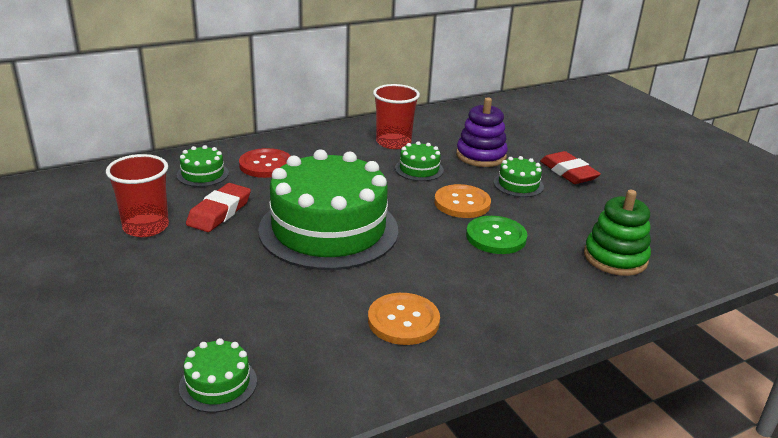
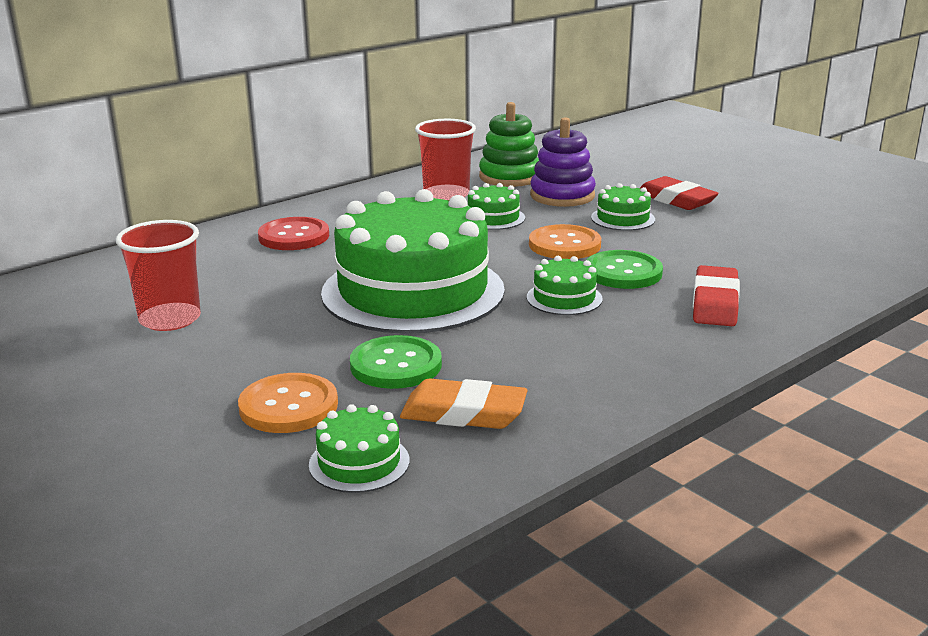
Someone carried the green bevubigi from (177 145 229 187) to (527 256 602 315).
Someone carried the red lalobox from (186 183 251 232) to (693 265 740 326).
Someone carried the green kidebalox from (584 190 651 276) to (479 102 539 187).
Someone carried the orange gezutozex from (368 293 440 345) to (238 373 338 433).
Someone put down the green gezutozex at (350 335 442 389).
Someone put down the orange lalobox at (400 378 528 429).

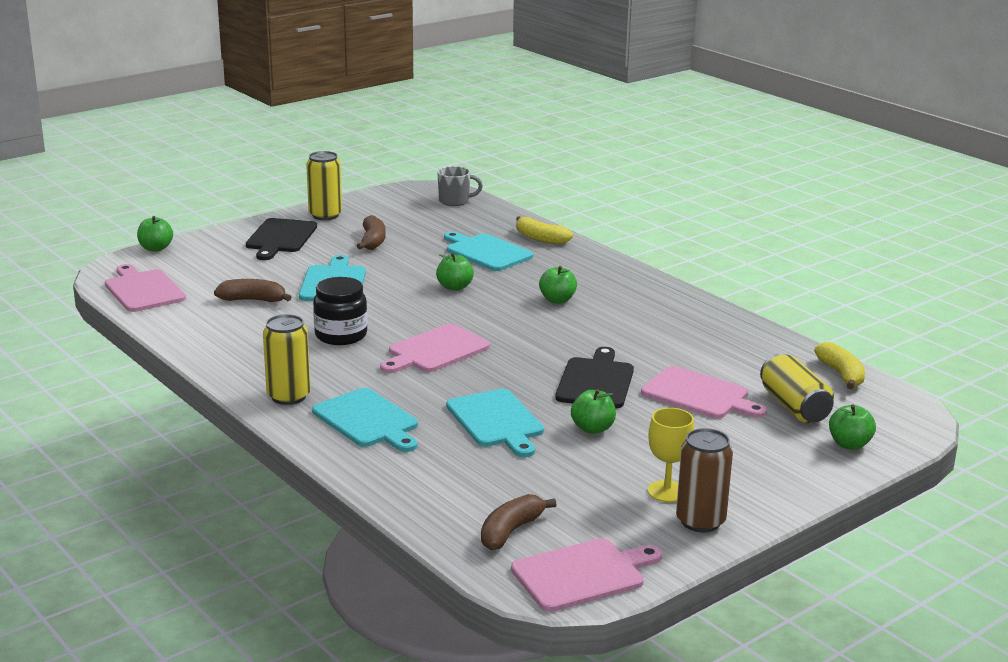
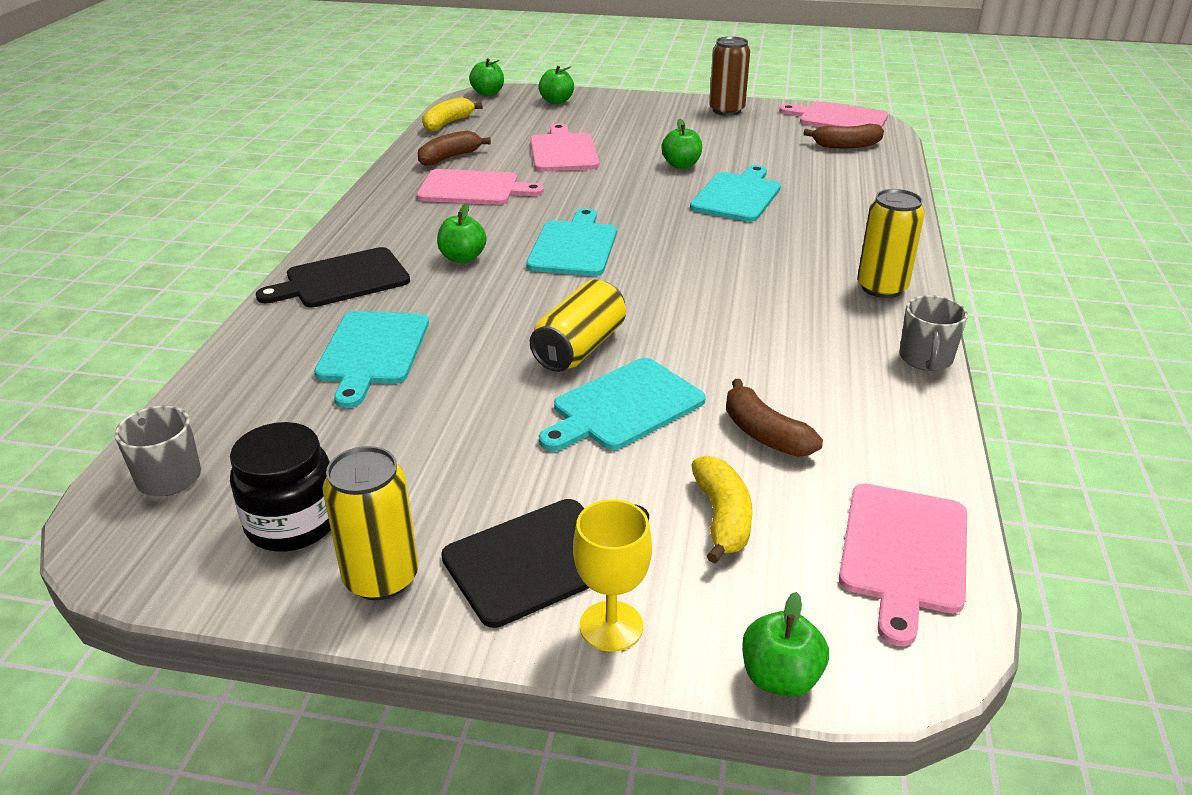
Someone carried the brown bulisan from (357 215 386 250) to (418 131 491 166).
Someone carried the yellow bulisan from (516 216 573 244) to (691 455 753 563).
Someone carried the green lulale from (436 253 474 291) to (469 58 504 96).
Someone carried the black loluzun from (313 277 368 345) to (230 422 331 551).
Someone carried the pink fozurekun from (380 324 490 373) to (417 169 544 205).
Someone carried the black fozurekun from (555 347 634 408) to (256 247 410 308).
Someone carried the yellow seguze from (760 353 834 423) to (530 280 626 372).
Someone carried the turquoise fozurekun from (312 388 418 452) to (526 208 617 276).
Someone carried the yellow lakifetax from (648 408 695 502) to (573 499 652 652).
Someone put down the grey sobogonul at (899 295 968 371).

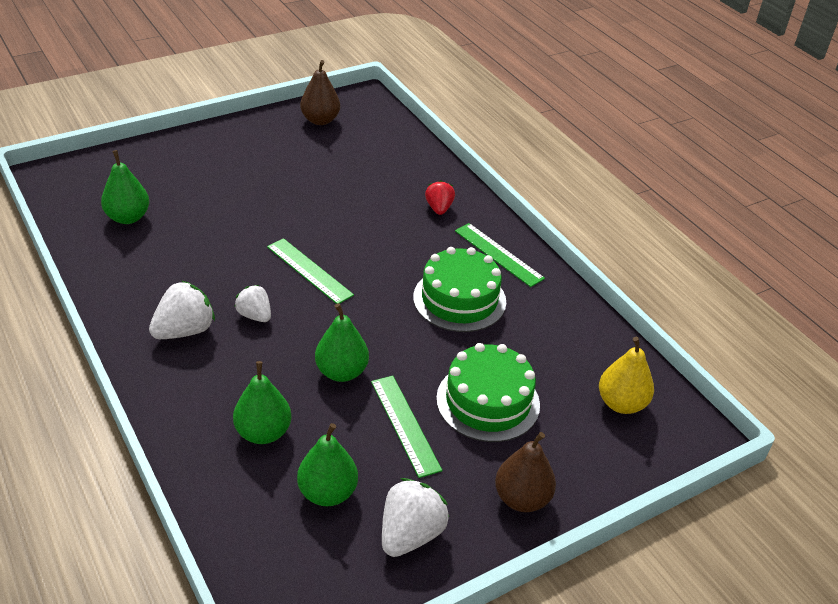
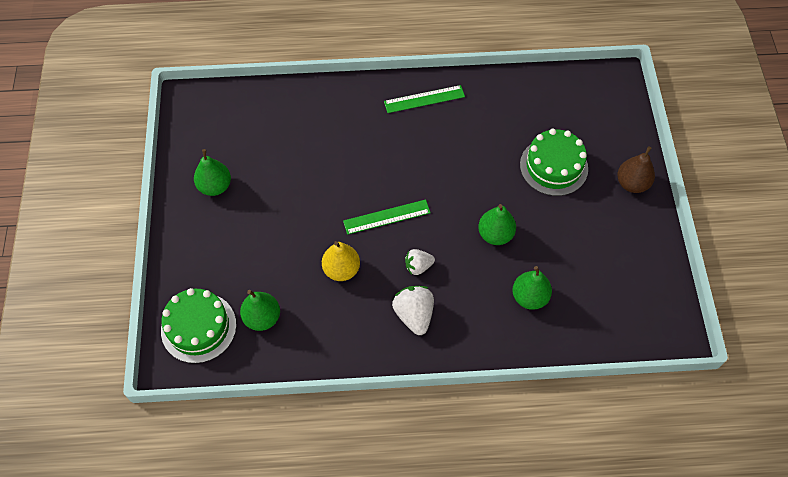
Someone took away the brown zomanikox at (300 60 340 125).
Someone took away the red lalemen at (425 180 455 215).
Someone carried the green bevubigi from (413 247 506 332) to (161 288 236 363).
Someone carried the yellow zomanikox from (599 337 654 414) to (322 241 360 281).
Someone took away the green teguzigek at (371 376 442 478).
Someone carried the green zomanikox from (297 423 358 506) to (194 149 231 196).
Someone took away the white lalemen at (382 478 449 557).

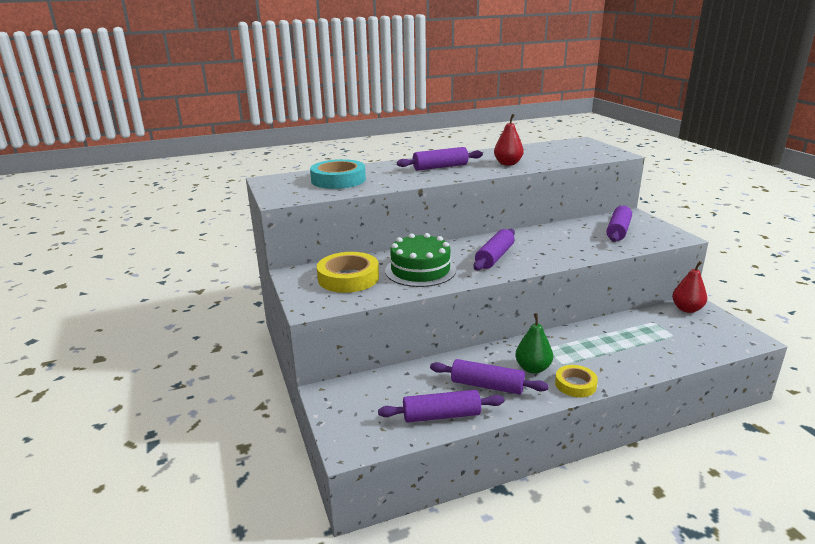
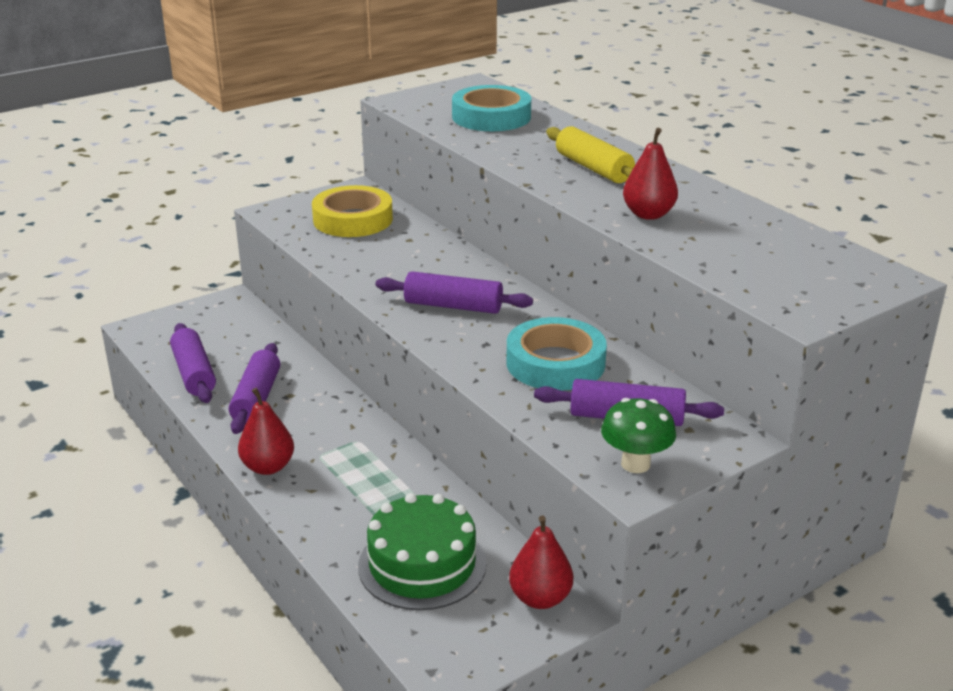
Someone repainted the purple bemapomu at (397 147 483 171), which became the yellow bemapomu at (546 126 635 183).
Someone carried the green bevubigi from (385 233 456 287) to (358 493 486 610).
Someone took away the green zomanikox at (515 313 553 374).
Someone swapped the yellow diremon at (555 365 598 397) for the red zomanikox at (238 388 294 475).
Someone put down the turquoise diremon at (506 317 607 391).
Someone put down the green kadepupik at (601 398 676 473).

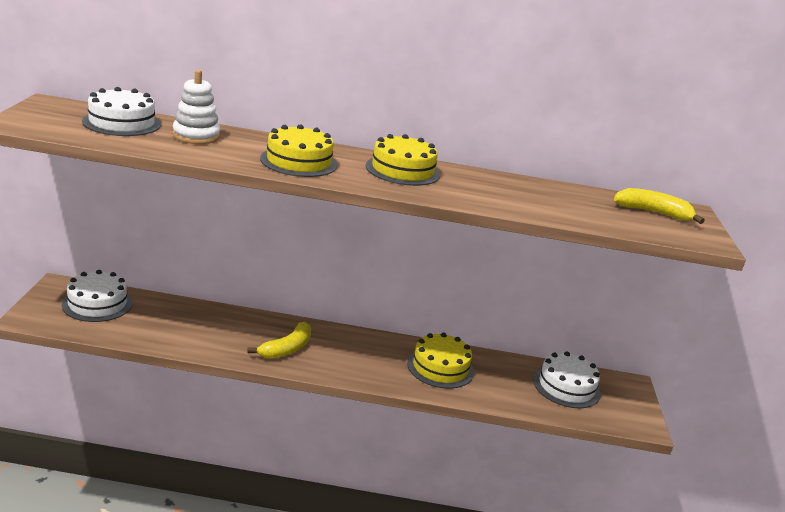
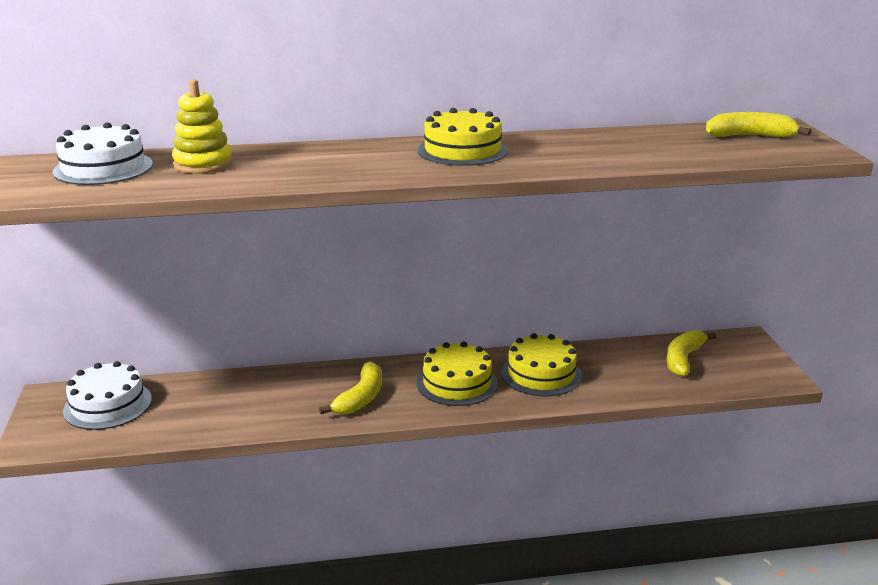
Someone repainted the white kidebalox at (172 70 220 144), which became the yellow kidebalox at (172 79 233 174).
Someone carried the yellow bevubigi from (260 124 337 177) to (417 342 498 406).
Someone swapped the white bevubigi at (533 351 601 408) for the yellow bulisan at (666 330 717 376).

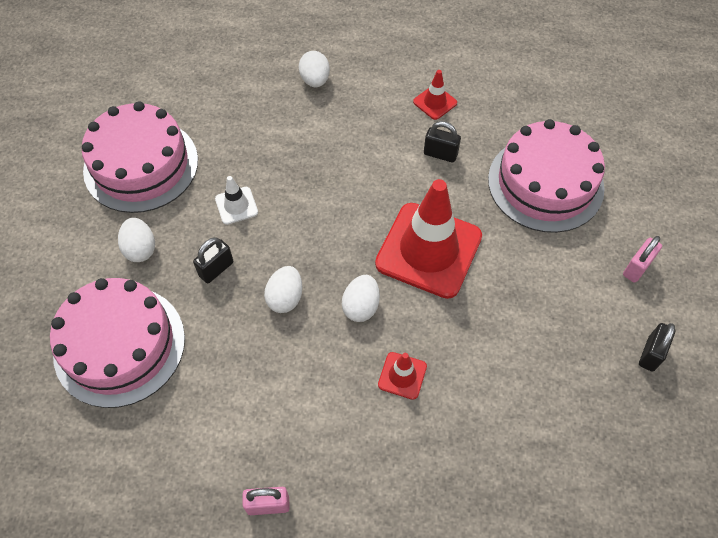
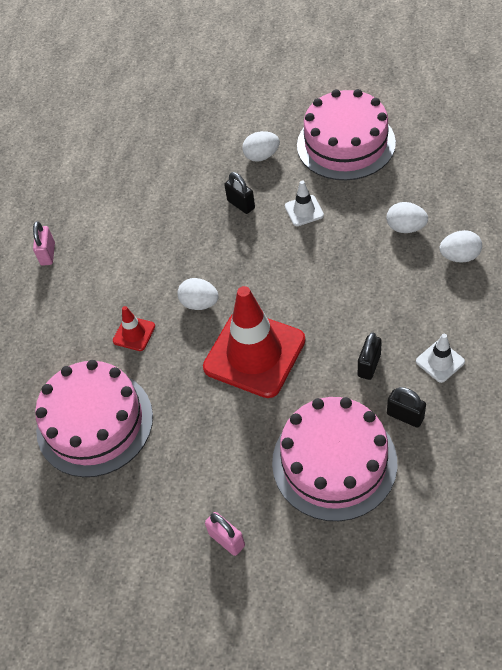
Someone repainted the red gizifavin at (413 70 457 120), which became the white gizifavin at (416 334 465 383).
Someone carried the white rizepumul from (264 266 303 313) to (386 202 428 233).
Someone carried the pink bevubigi from (50 278 185 408) to (35 360 153 477).
Someone carried the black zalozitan from (639 323 675 372) to (387 387 426 428).

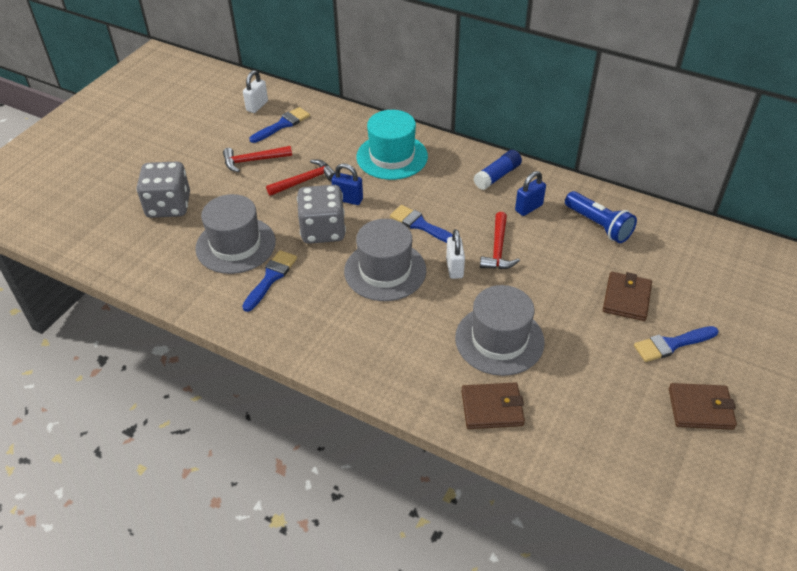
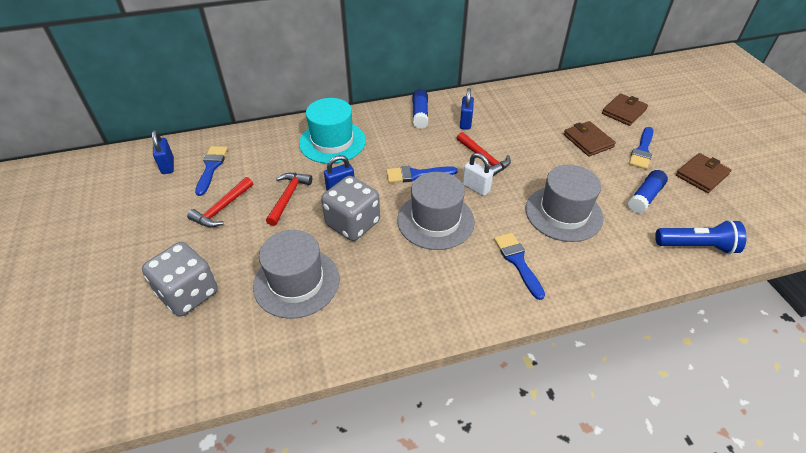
Someone repainted the white zalozitan at (243 70 268 113), which became the blue zalozitan at (152 130 174 174).
Someone carried the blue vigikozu from (565 191 637 243) to (655 220 746 254).
Someone carried the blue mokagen from (242 250 297 312) to (494 233 545 300).
Someone carried the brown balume from (462 382 525 429) to (602 93 648 126).
Someone put down the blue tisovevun at (628 170 668 214).

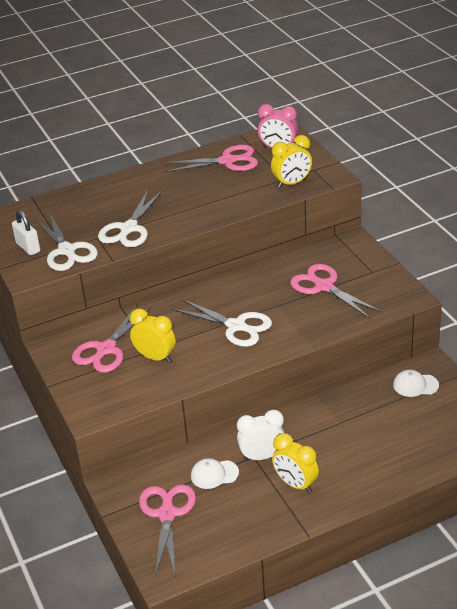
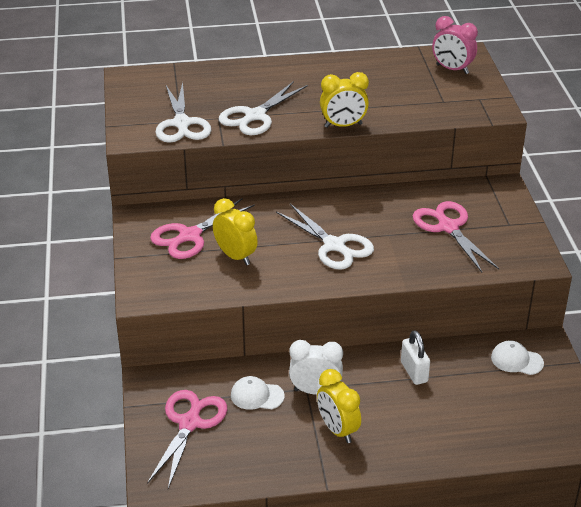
Someone carried the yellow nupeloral from (271 135 312 188) to (320 72 369 128).
Someone took away the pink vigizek at (164 145 258 172).
Someone carried the white zalozitan from (12 210 40 255) to (401 330 430 385).

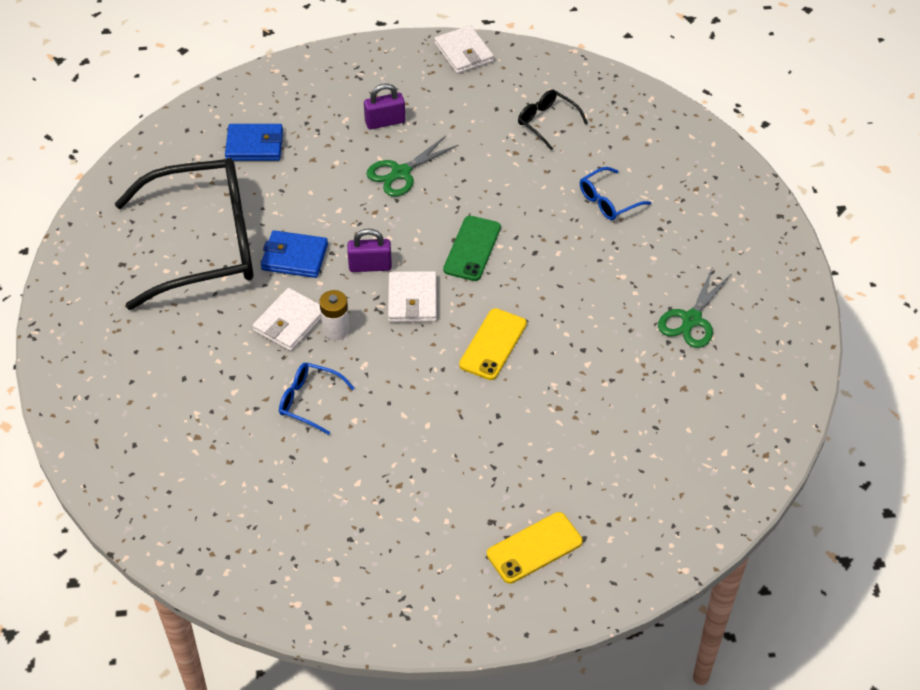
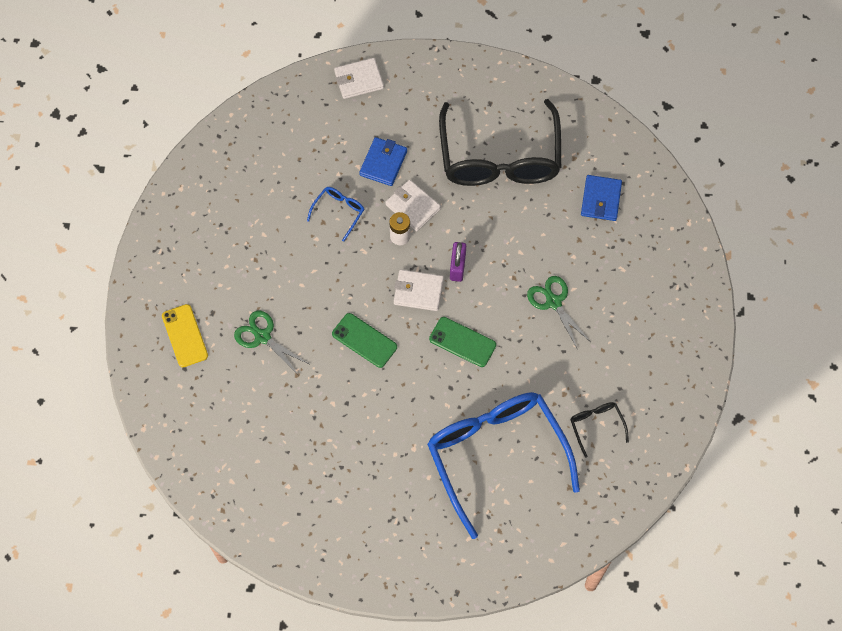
Someone carried the white balume from (434 25 494 74) to (334 58 384 99).
Someone took away the purple zalozitan at (364 83 405 129).
Someone rotated the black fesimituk at (518 89 588 151) by 75 degrees counterclockwise.
Someone scaled the blue fesimituk at (580 167 651 220) by 2.50.
Someone carried the blue balume from (261 230 328 278) to (359 137 407 186).
Someone carried the green vigizek from (658 269 731 348) to (234 311 309 374).
Someone repainted the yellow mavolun at (459 308 527 380), which became the green mavolun at (332 313 397 368).

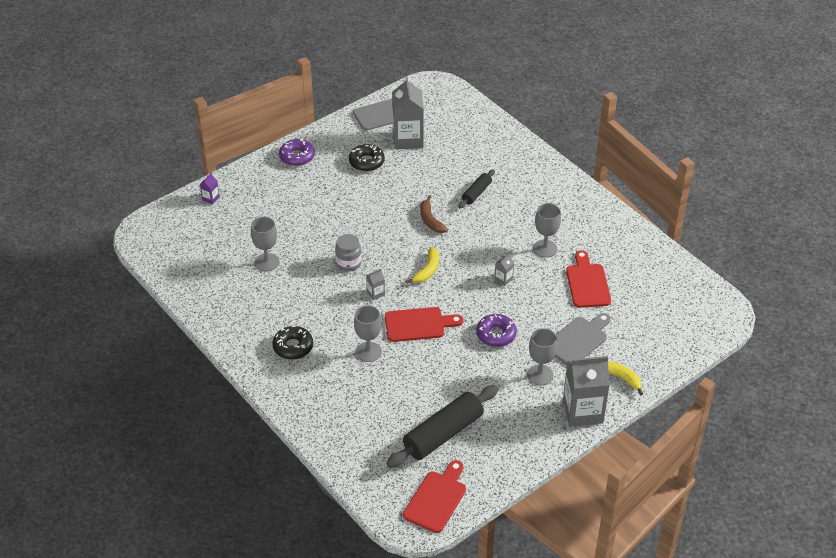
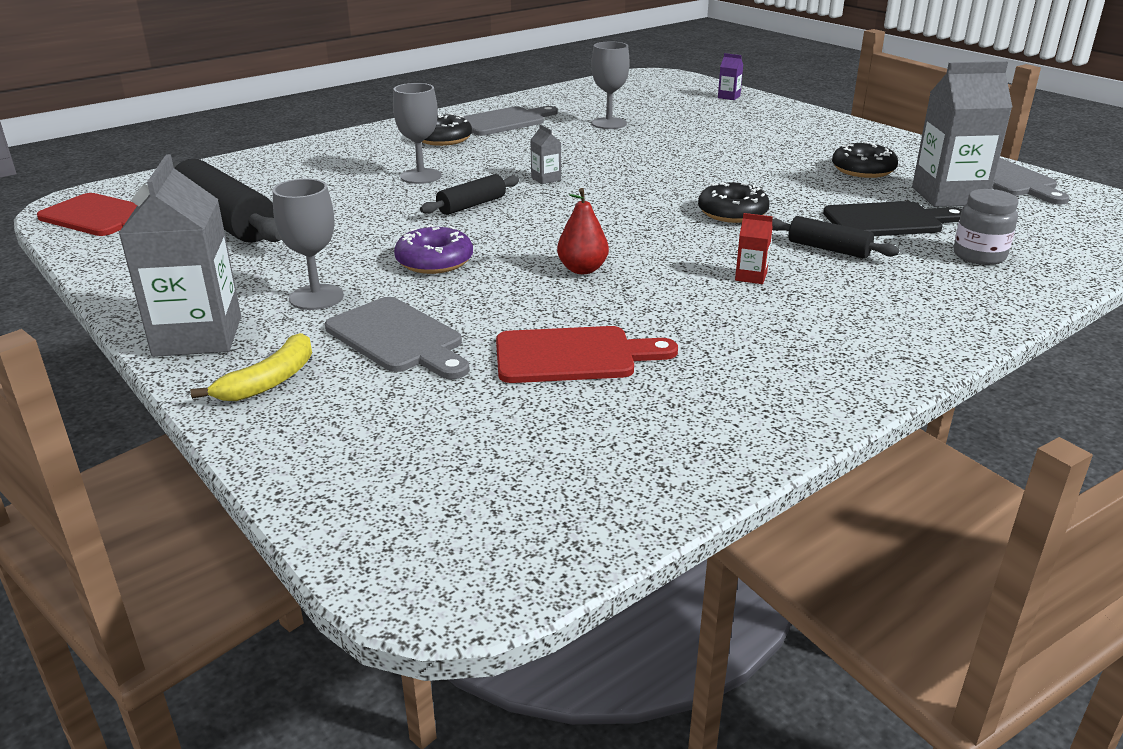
Someone took away the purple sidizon at (279 139 315 166).
Someone swapped the brown bulisan at (420 196 448 233) for the black sidizon at (698 182 770 223).
Someone took away the grey lakifetax at (533 203 561 258).
Someone carried the grey loluzun from (335 234 362 271) to (953 189 1018 265).
Someone took away the yellow bulisan at (406 247 439 284).
Someone swapped the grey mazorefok at (494 254 514 286) for the red zomanikox at (557 188 609 274).
Someone swapped the red fozurekun at (385 307 463 342) for the black bemapomu at (420 174 519 215).
Someone put down the grey fozurekun at (464 106 557 136).
Someone put down the black fozurekun at (823 201 962 236).
Someone put down the red mazorefok at (735 213 773 284).

